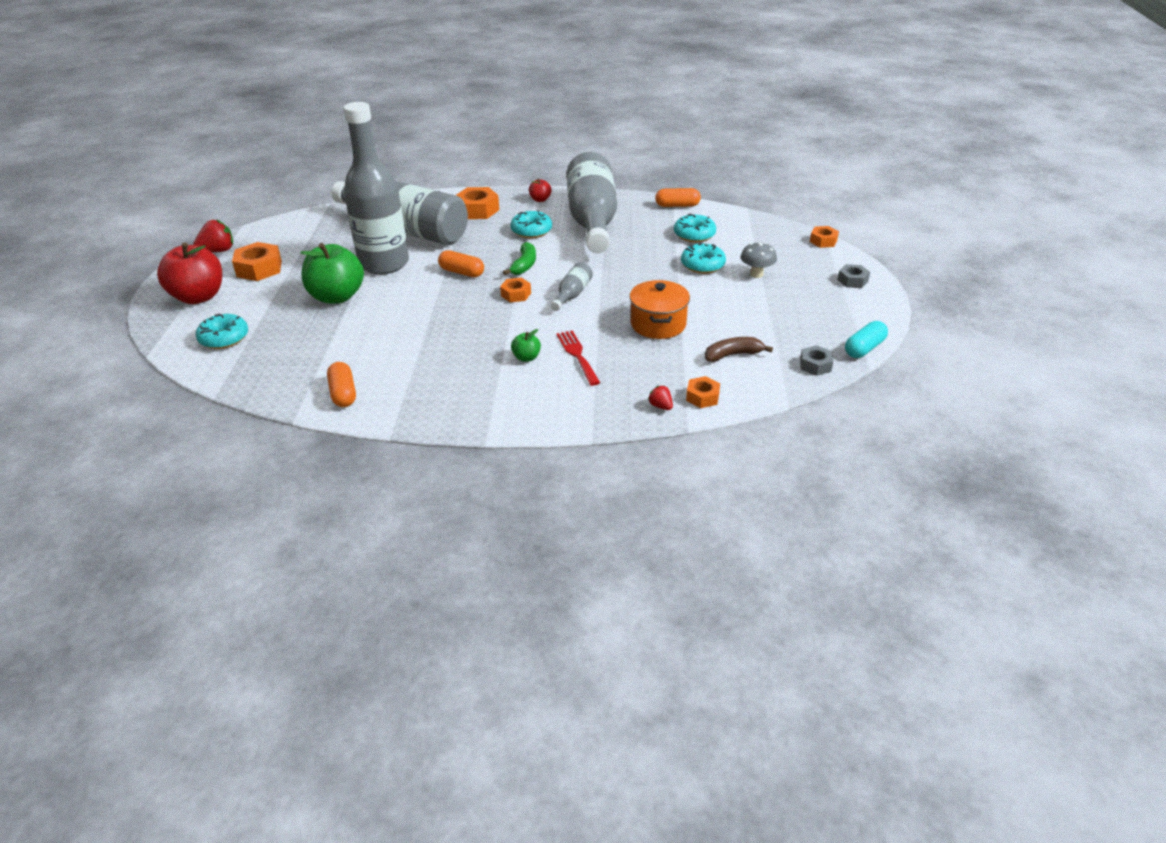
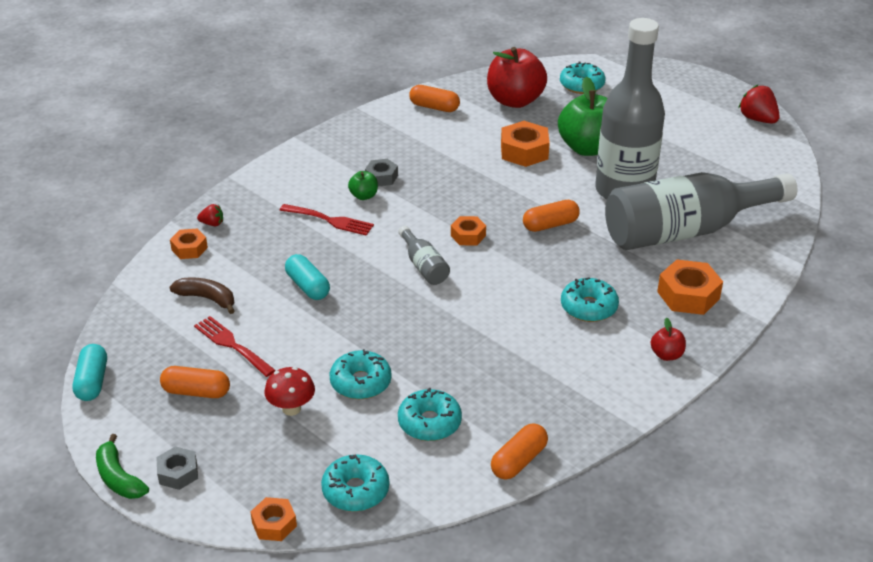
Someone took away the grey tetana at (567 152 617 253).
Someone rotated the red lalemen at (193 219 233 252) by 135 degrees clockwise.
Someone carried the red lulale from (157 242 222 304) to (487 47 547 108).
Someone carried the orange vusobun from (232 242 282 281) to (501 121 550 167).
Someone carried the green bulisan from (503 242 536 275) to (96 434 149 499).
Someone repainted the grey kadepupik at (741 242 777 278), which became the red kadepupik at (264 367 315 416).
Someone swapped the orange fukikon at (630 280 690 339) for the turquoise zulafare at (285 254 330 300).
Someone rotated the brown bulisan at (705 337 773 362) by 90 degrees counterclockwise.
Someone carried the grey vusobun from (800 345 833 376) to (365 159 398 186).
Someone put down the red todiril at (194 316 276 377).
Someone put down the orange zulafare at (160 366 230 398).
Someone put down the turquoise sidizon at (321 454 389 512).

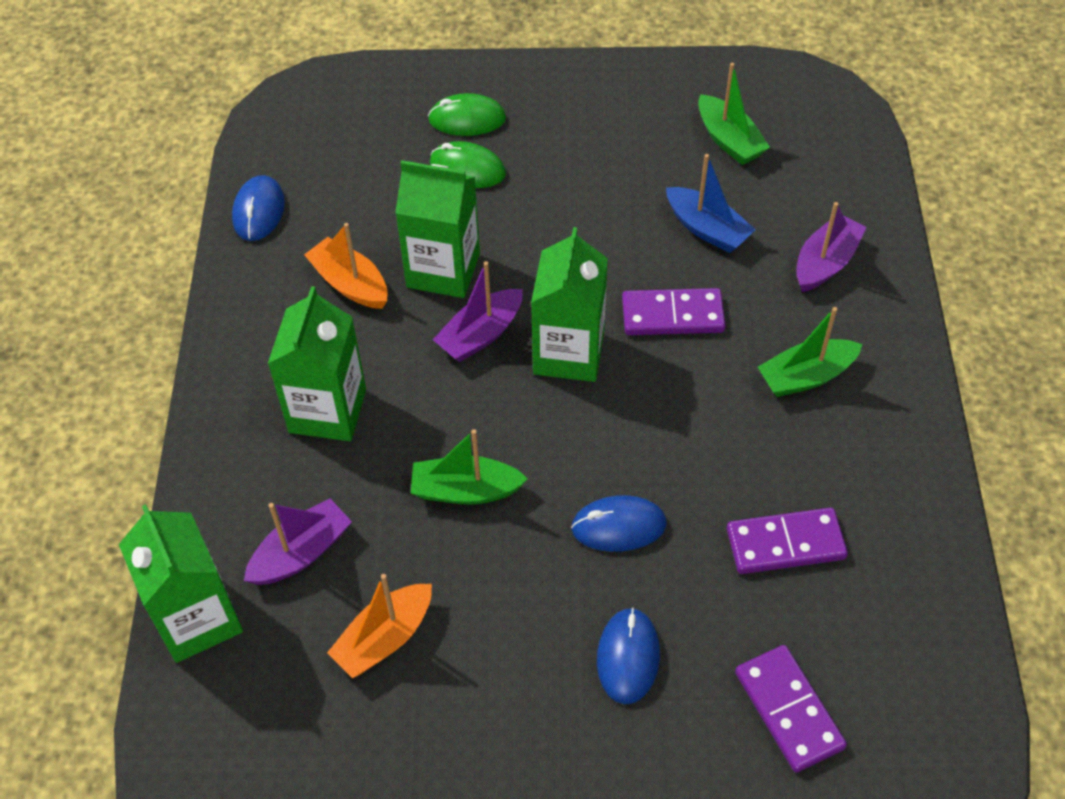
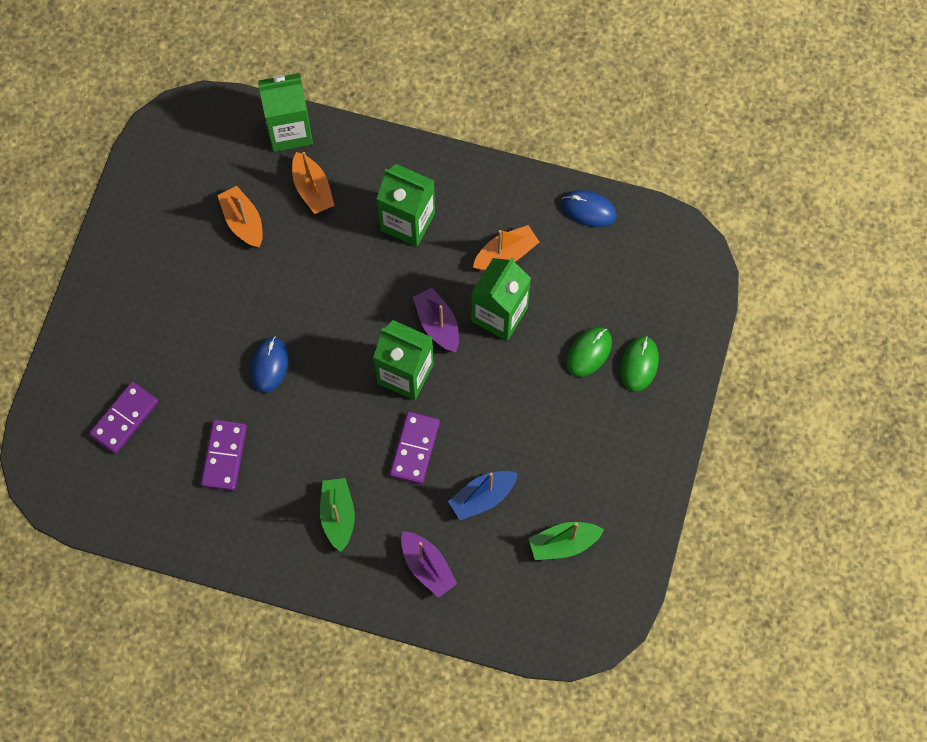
Someone took away the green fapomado at (411 429 528 505).
Someone repainted the purple fapomado at (244 498 352 585), which became the orange fapomado at (292 152 335 214).
Someone took away the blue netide at (597 608 660 704).
Someone rotated the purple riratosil at (735 645 847 773) by 45 degrees counterclockwise.

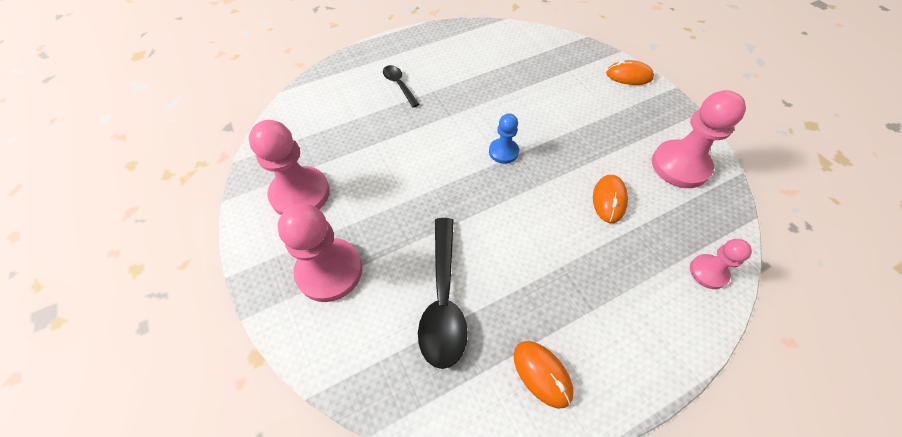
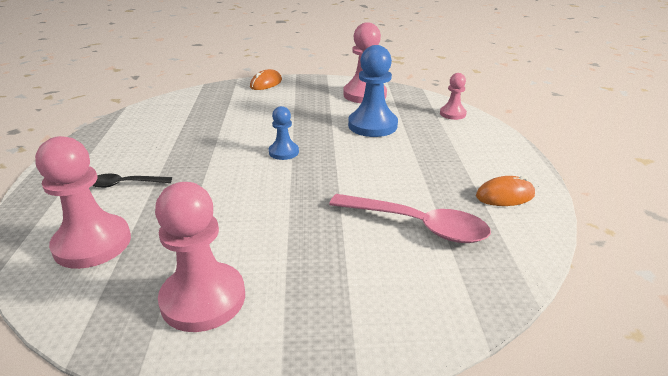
Someone swapped the orange netide at (593 175 628 223) for the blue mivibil at (348 45 398 137).
Someone carried the pink mivibil from (277 204 362 302) to (35 136 131 269).
Someone repainted the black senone at (418 218 468 369), which became the pink senone at (329 194 491 243).

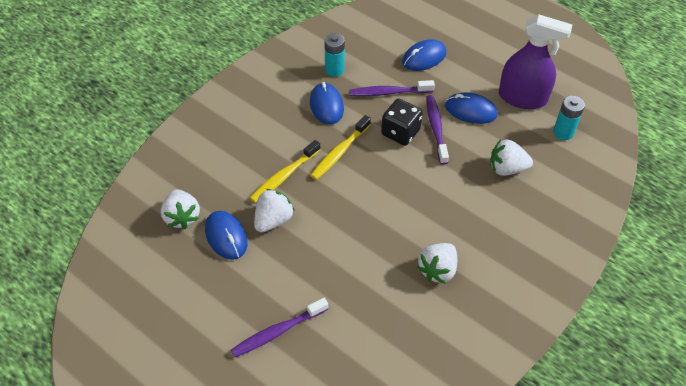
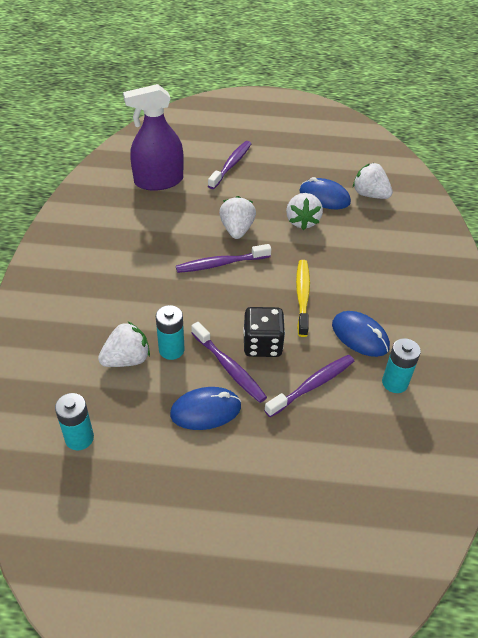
Someone carried the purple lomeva from (499 14 573 109) to (123 84 184 191).
Someone took away the blue netide at (402 39 446 71).
Someone took away the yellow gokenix at (250 140 321 203).
Someone carried the white lalemen from (417 243 457 284) to (219 196 256 239).
Someone put down the purple gokenix at (176 244 271 273).
Someone put down the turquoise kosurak at (156 305 185 360).

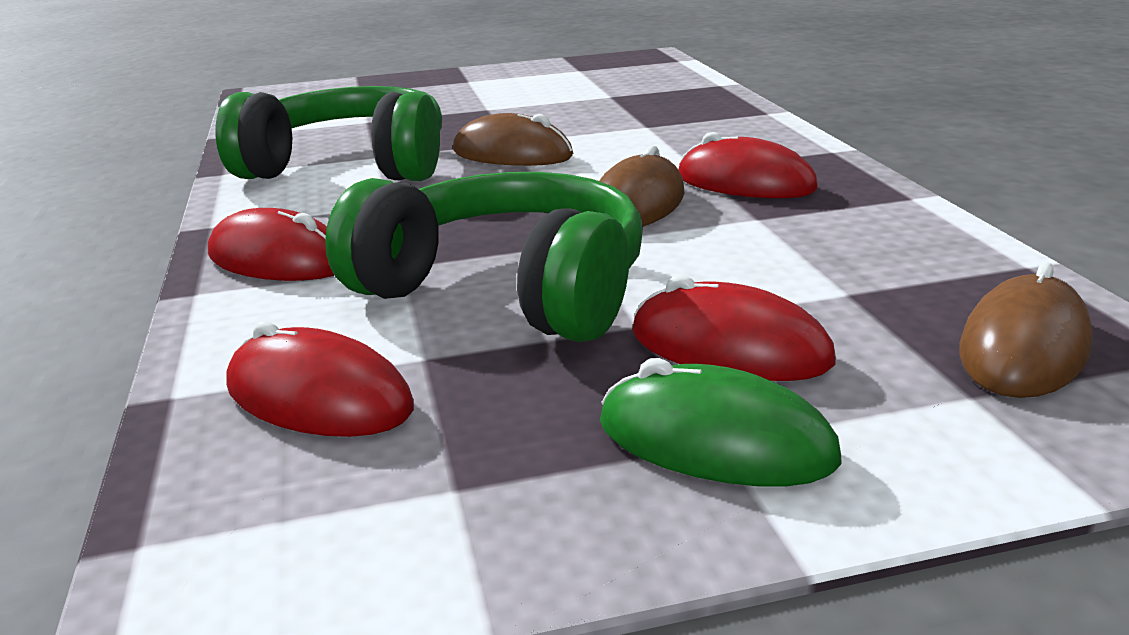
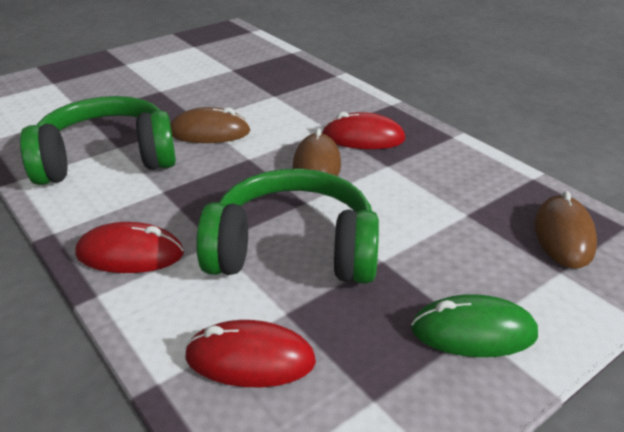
Someone took away the red netide at (632 275 836 381).

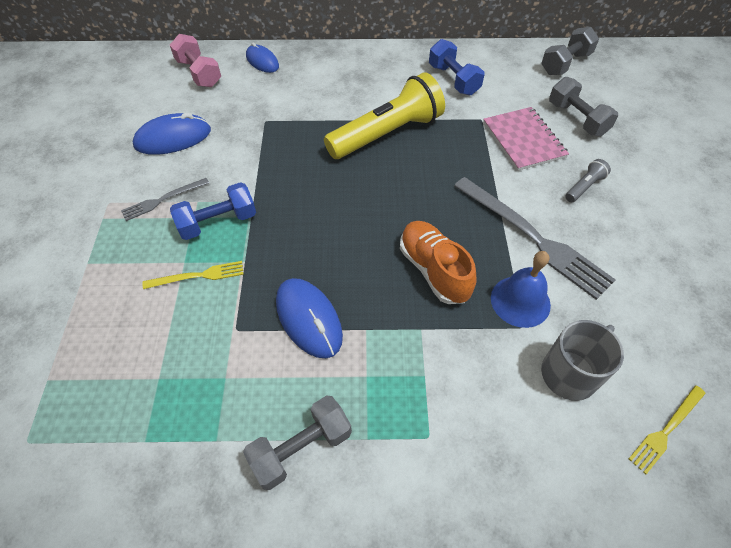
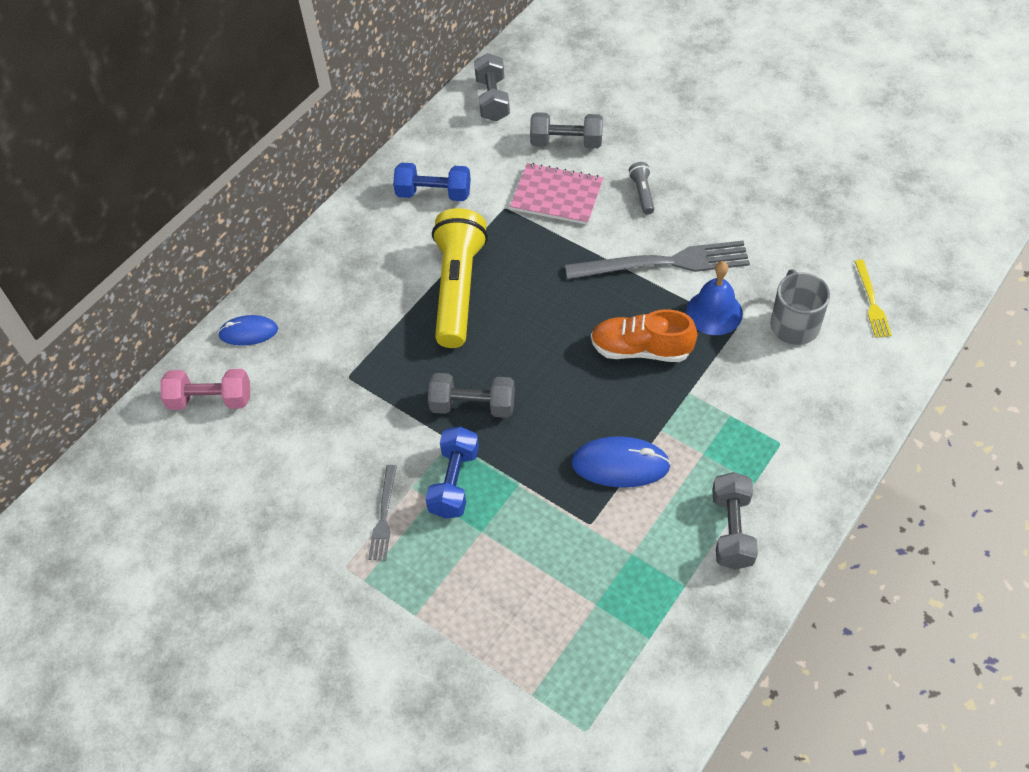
Someone took away the blue netide at (133 113 211 155).
Someone took away the yellow todiril at (143 261 244 289).
Someone put down the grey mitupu at (428 373 515 418).

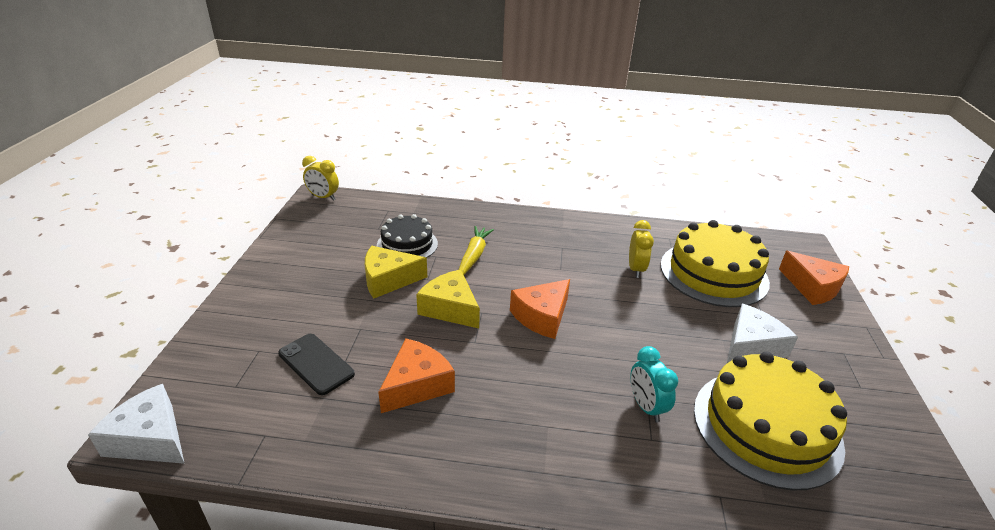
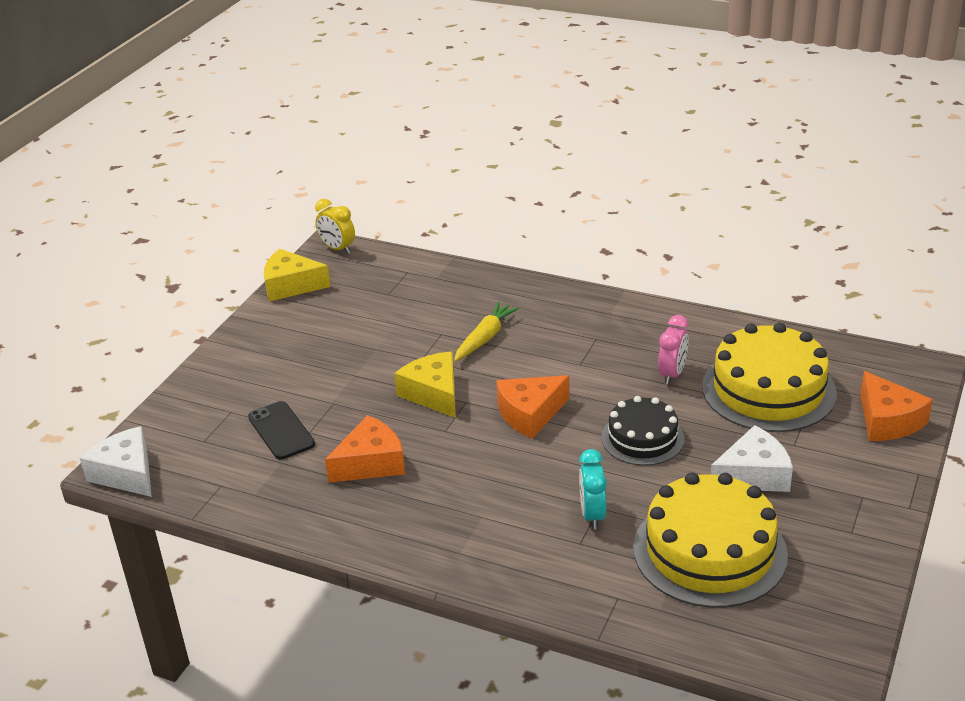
Someone carried the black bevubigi from (377 214 438 258) to (602 396 684 466).
Someone repainted the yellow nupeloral at (629 220 654 278), which became the pink nupeloral at (658 315 688 385).
Someone carried the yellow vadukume from (365 246 427 298) to (264 249 331 301).

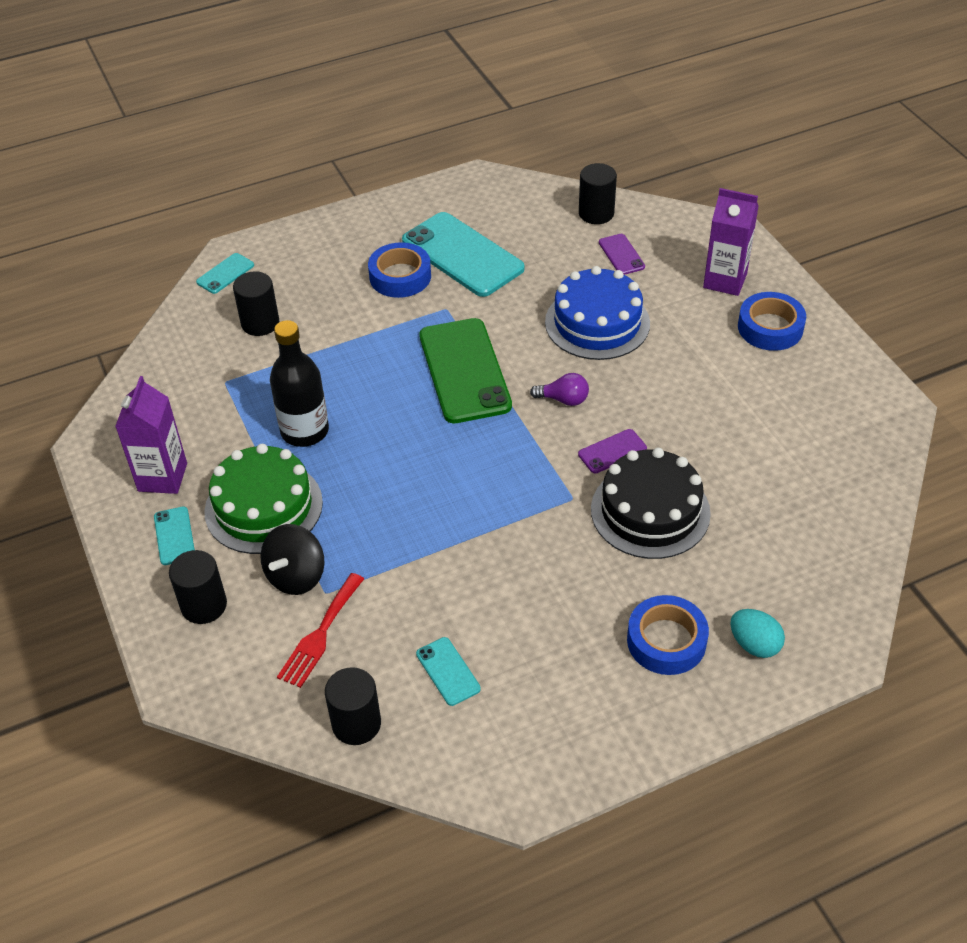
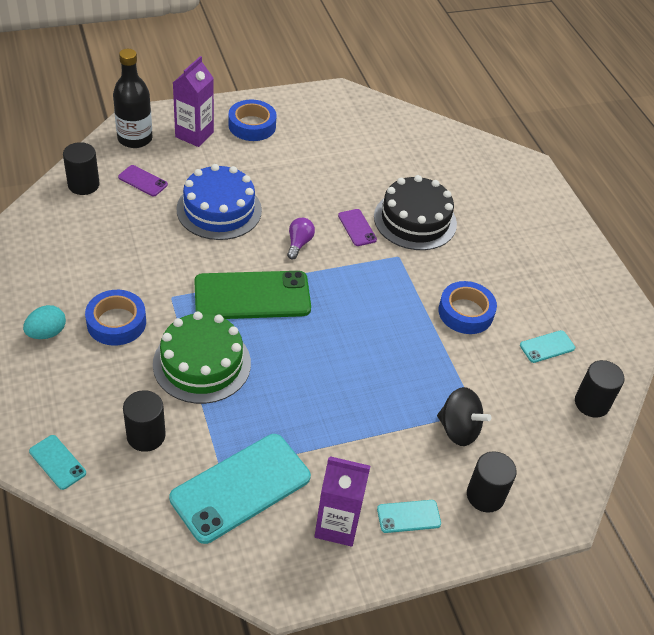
Someone carried the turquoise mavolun from (402 212 525 297) to (169 434 311 544).
Someone rotated the purple mavolun at (599 234 645 275) by 45 degrees clockwise.
Someone carried the black tetana from (270 320 329 447) to (113 49 153 148).
Someone carried the green bevubigi from (204 444 323 554) to (153 311 251 404).
Someone took away the red todiril at (277 573 364 688).
Someone carried the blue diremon from (627 595 709 675) to (438 281 497 334).
Someone carried the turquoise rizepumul from (730 609 785 658) to (23 305 66 339).

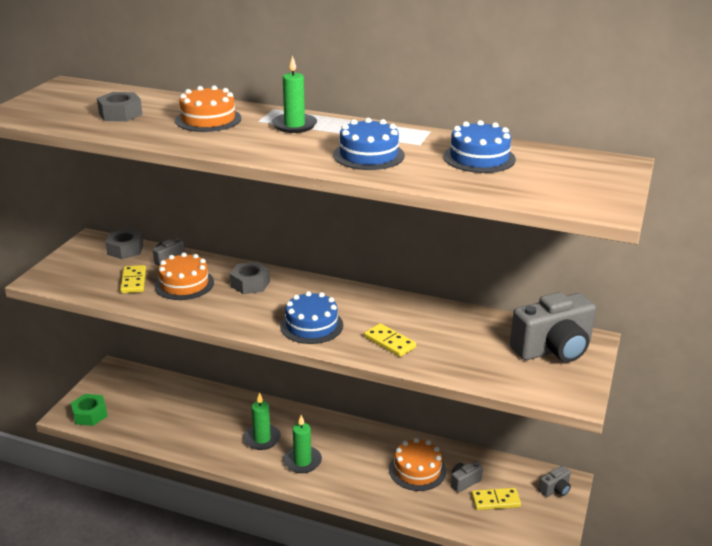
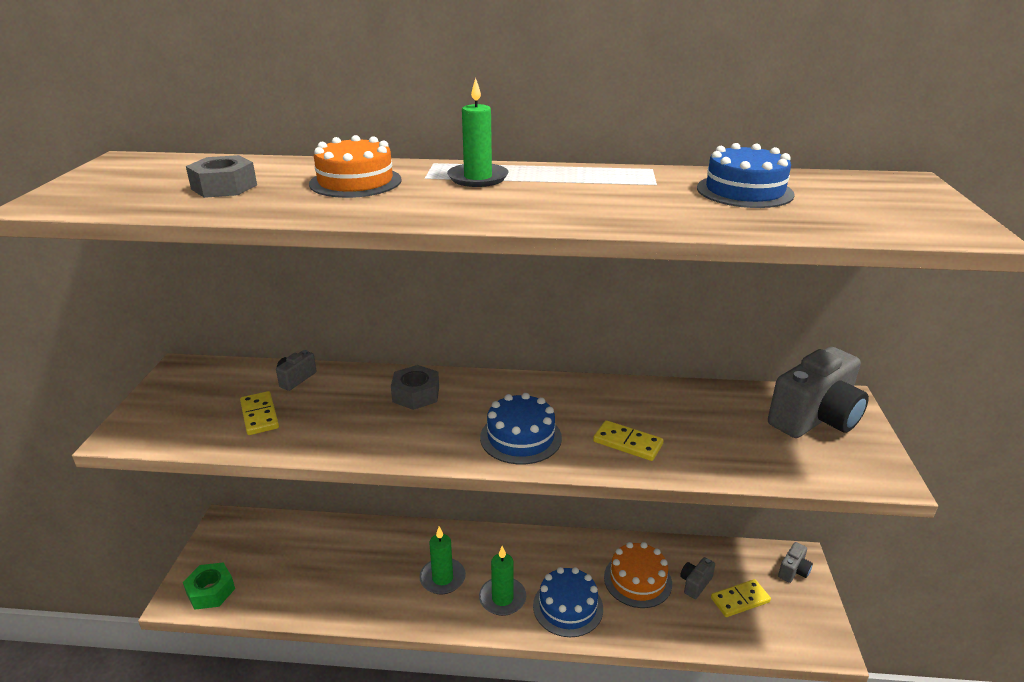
Someone carried the blue bevubigi from (333 118 405 170) to (533 567 603 637).
Someone took away the grey vusobun at (105 229 144 259).
Someone took away the orange bevubigi at (154 252 214 300).

